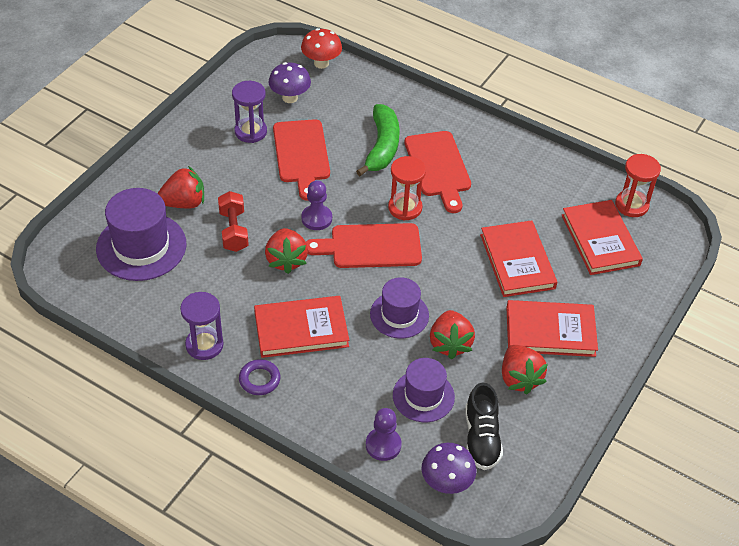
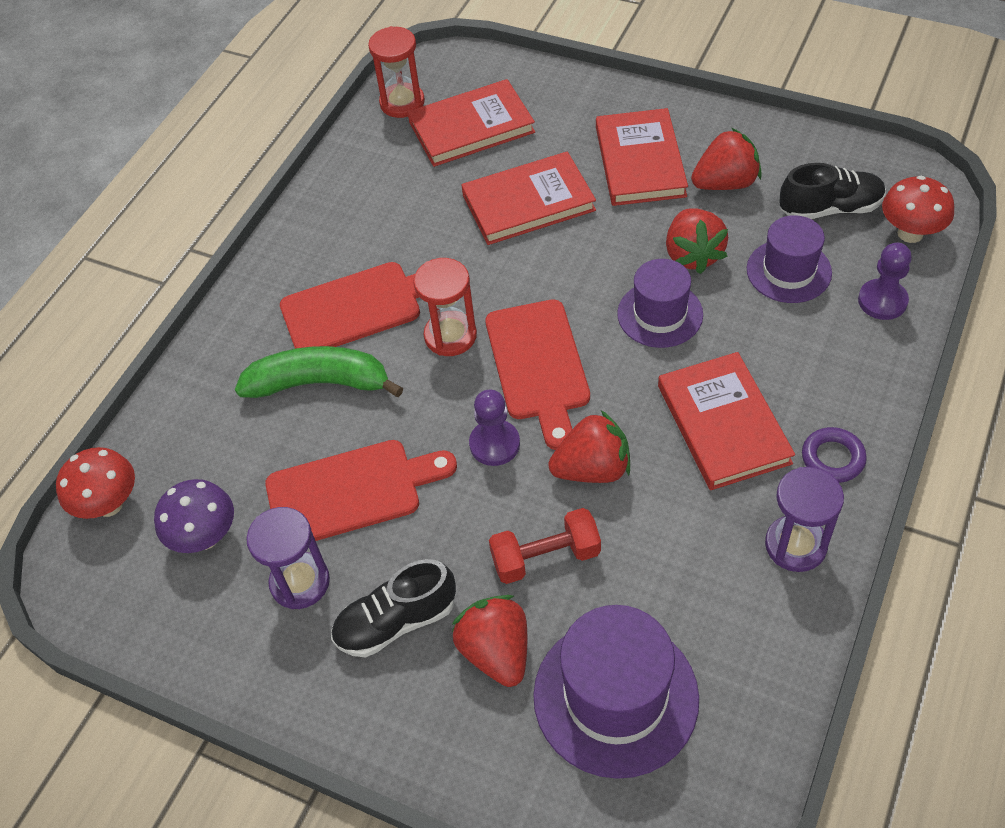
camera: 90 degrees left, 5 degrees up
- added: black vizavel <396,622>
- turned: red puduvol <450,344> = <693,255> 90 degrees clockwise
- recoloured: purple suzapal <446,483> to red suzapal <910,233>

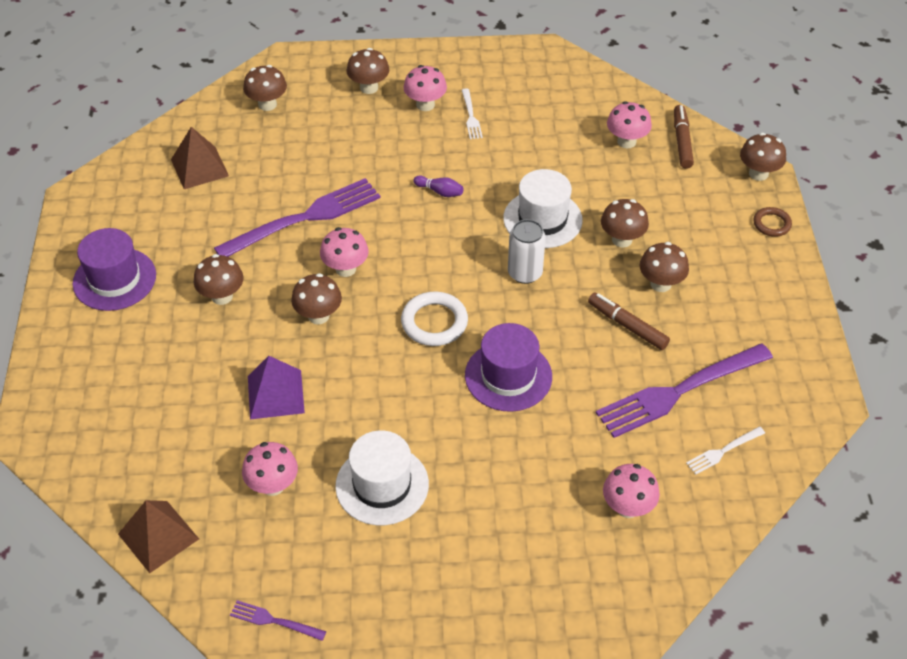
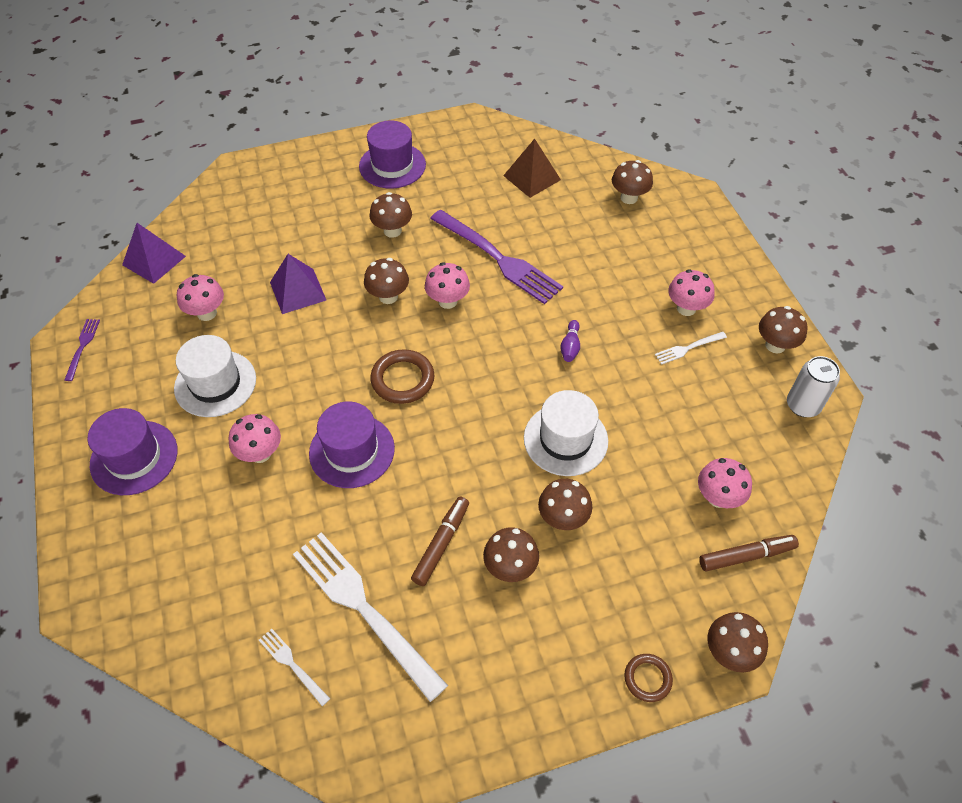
camera: 75 degrees right, 5 degrees up
- added: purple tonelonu <134,457>
- recoloured: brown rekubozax <158,536> to purple rekubozax <154,260>
- moved: pink suzapal <628,507> to <260,453>
- recoloured: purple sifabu <678,392> to white sifabu <363,608>
- recoloured: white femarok <434,322> to brown femarok <402,379>
- moved: brown suzapal <369,87> to <775,345>
- moved: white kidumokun <525,273> to <802,405>

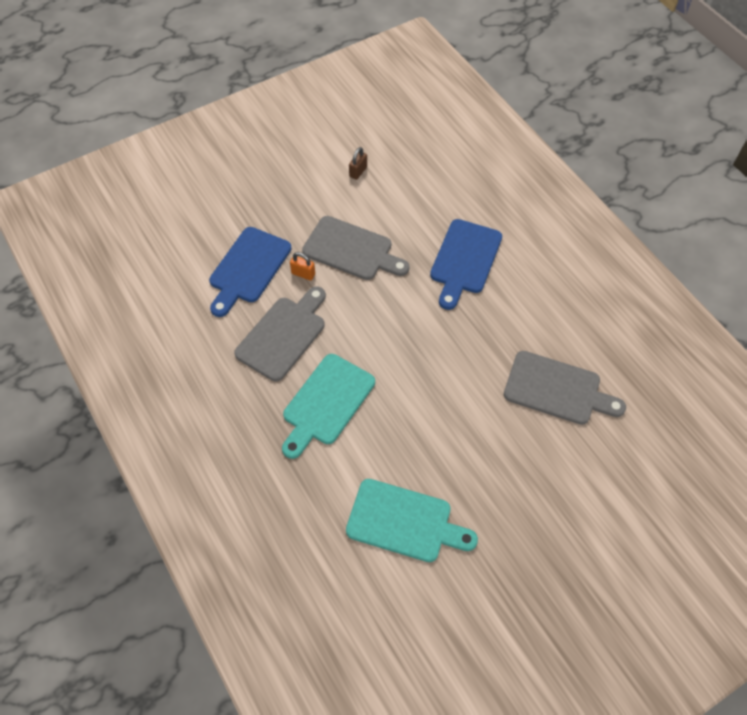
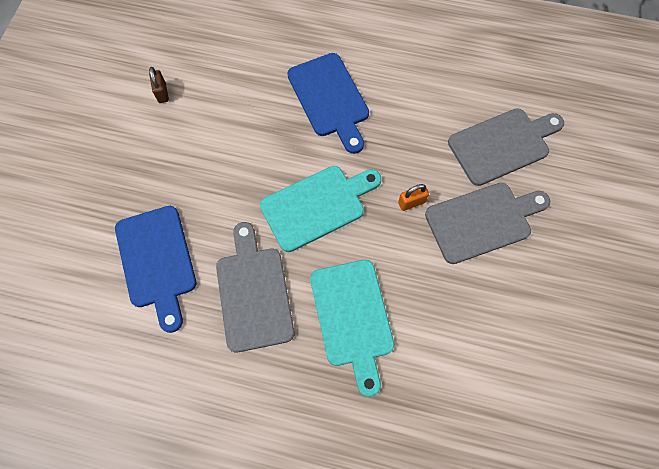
camera: 45 degrees left, 10 degrees up
- moved: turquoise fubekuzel <404,522> to <317,206>
- moved: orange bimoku <303,274> to <411,202>
- moved: grey fubekuzel <351,250> to <482,221>

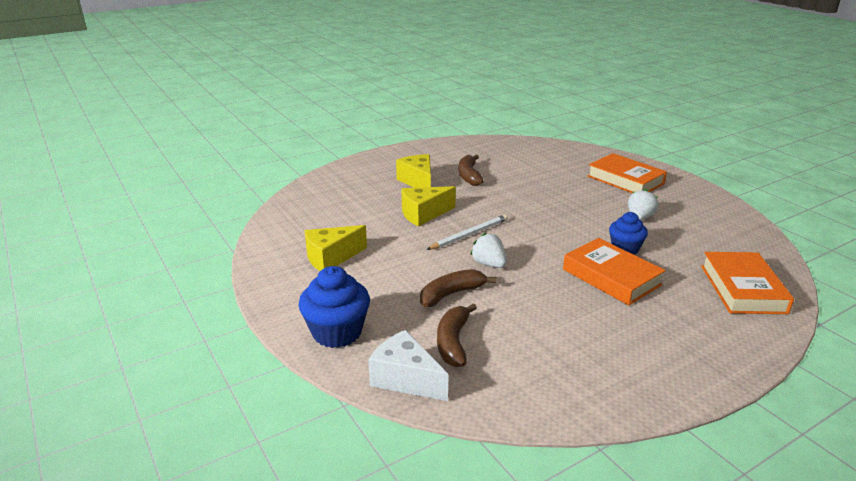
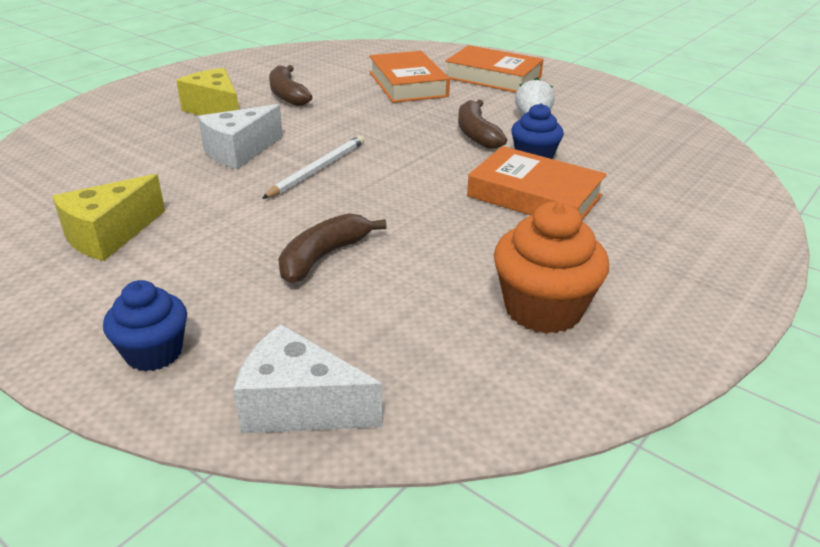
camera: 20 degrees left, 5 degrees up
- resized: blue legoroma <337,332> = <154,353> x0.65
- recoloured: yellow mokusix <424,214> to white mokusix <239,152>
- moved: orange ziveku <742,289> to <408,84>
- moved: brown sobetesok <453,342> to <476,134>
- added: orange legoroma <543,309>
- removed: white puduvol <489,264>

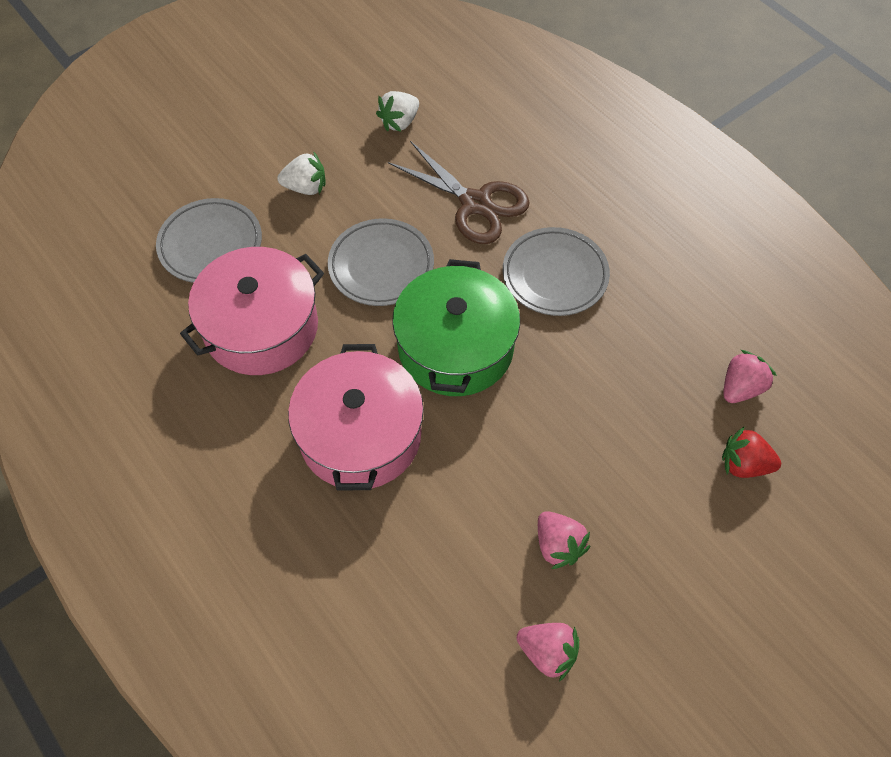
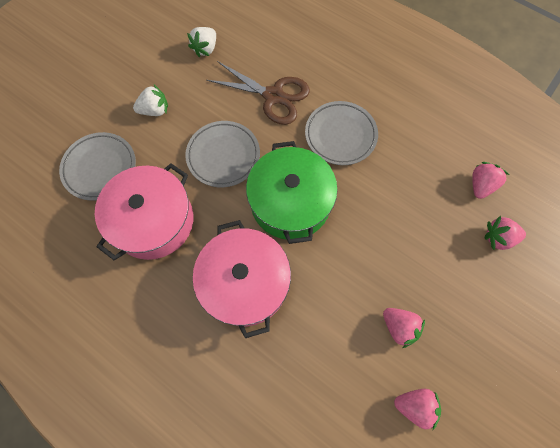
camera: 15 degrees left, 10 degrees up
- recoloured: red puduvol <744,464> to pink puduvol <498,238>

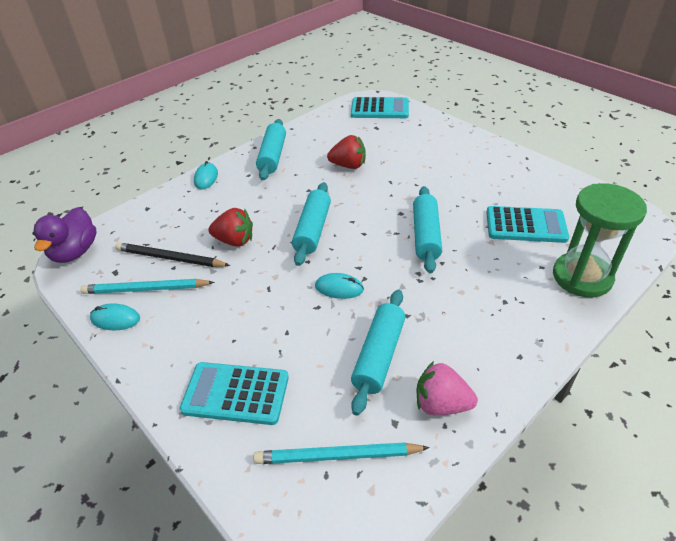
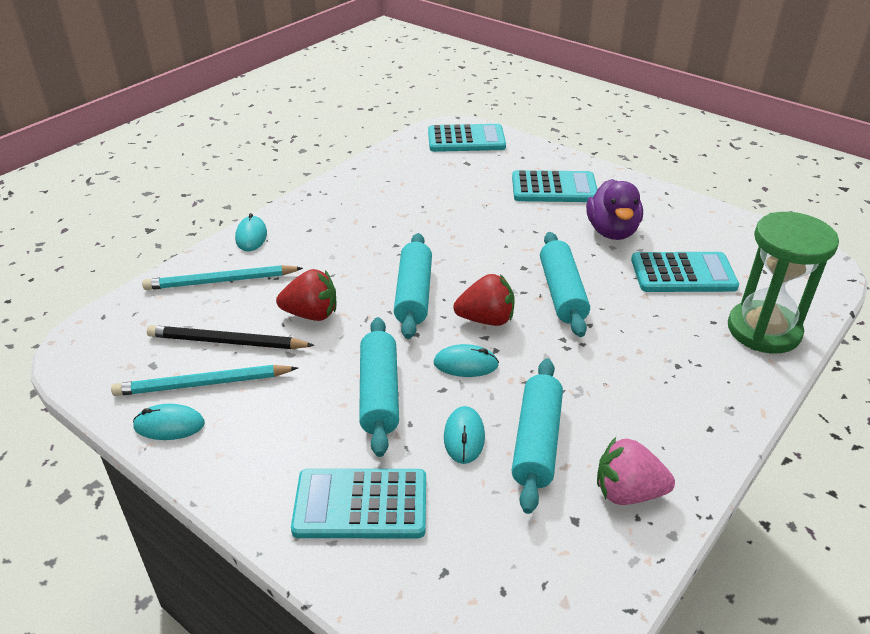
camera: 10 degrees left, 5 degrees down
- moved: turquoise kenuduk <337,456> to <221,281>
- moved: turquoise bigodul <272,156> to <379,394>
- added: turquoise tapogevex <464,437>
- moved: red puduvol <348,165> to <486,319>
- added: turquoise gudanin <554,188>
- moved: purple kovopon <75,252> to <612,231>

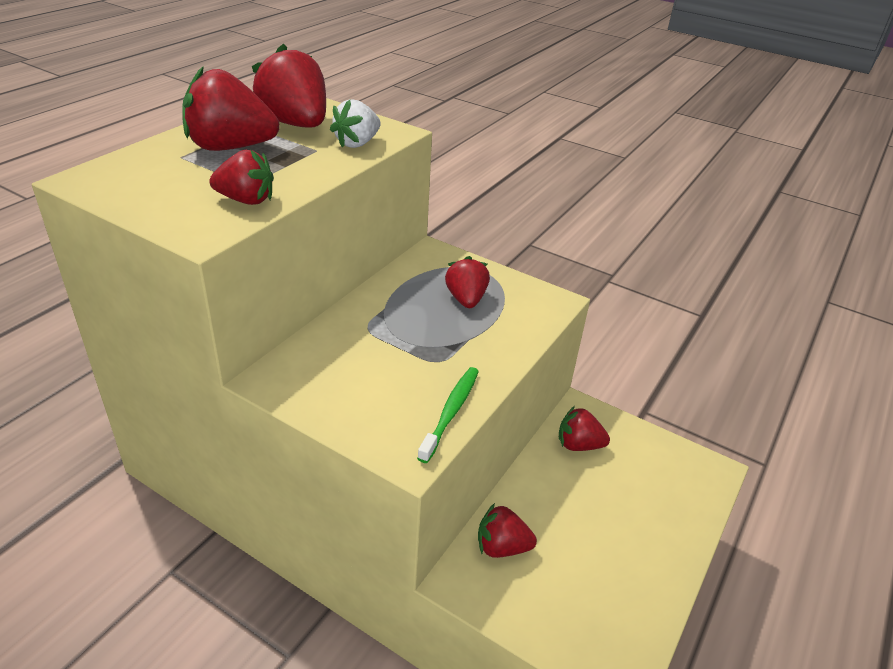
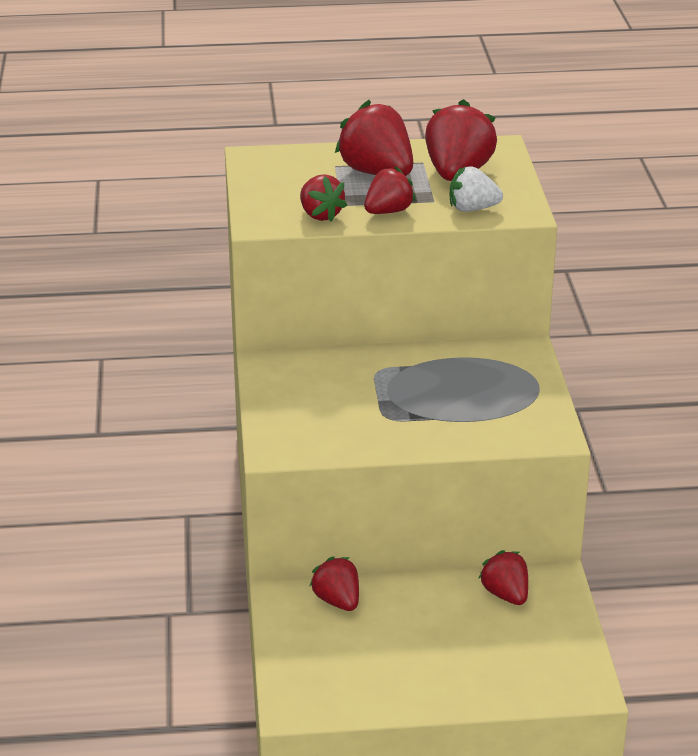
camera: 55 degrees right, 5 degrees down
- moved: red puduvol <466,299> to <388,211>
- removed: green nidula <450,413>

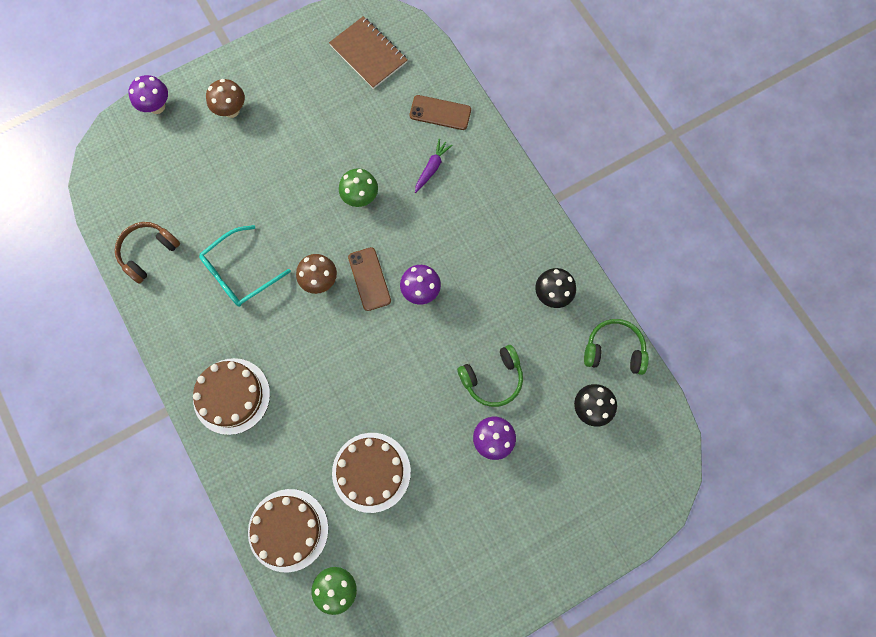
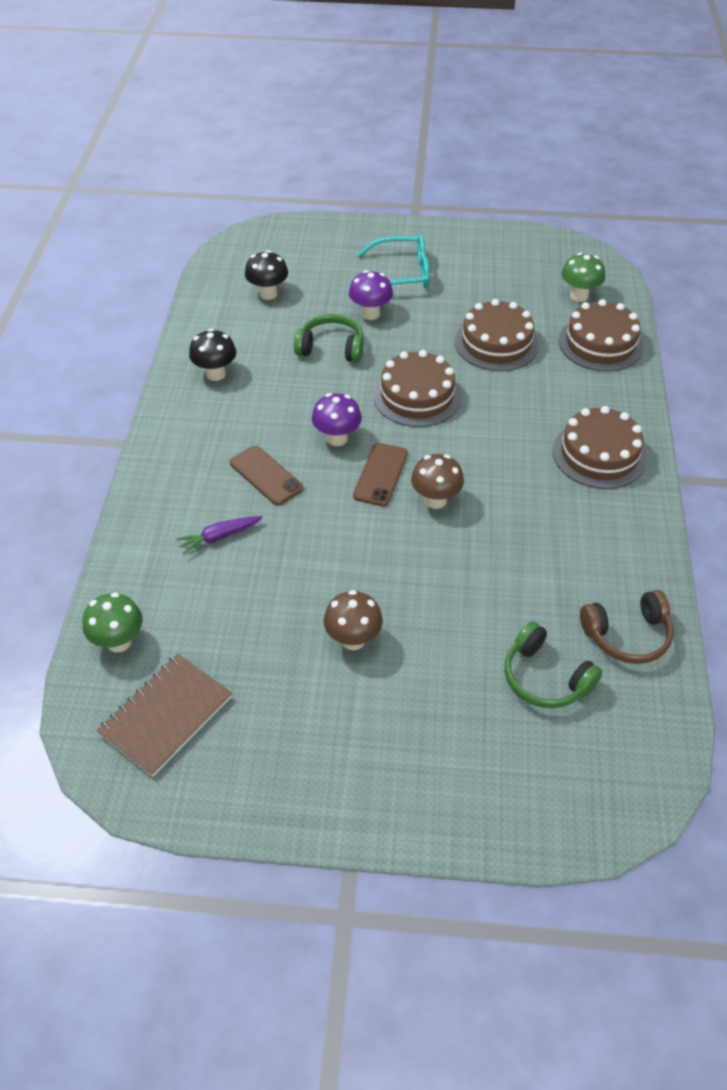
camera: 145 degrees left, 25 degrees down
- moved: green suzapal <360,197> to <119,641>
- turned: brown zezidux <368,54> = <166,715> 45 degrees clockwise
- moved: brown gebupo <440,113> to <266,475>
- moved: brown suzapal <231,110> to <353,639>
- moved: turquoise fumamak <240,272> to <401,274>
- added: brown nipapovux <417,396>
- moved: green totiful <614,350> to <545,677>
- removed: purple suzapal <157,106>

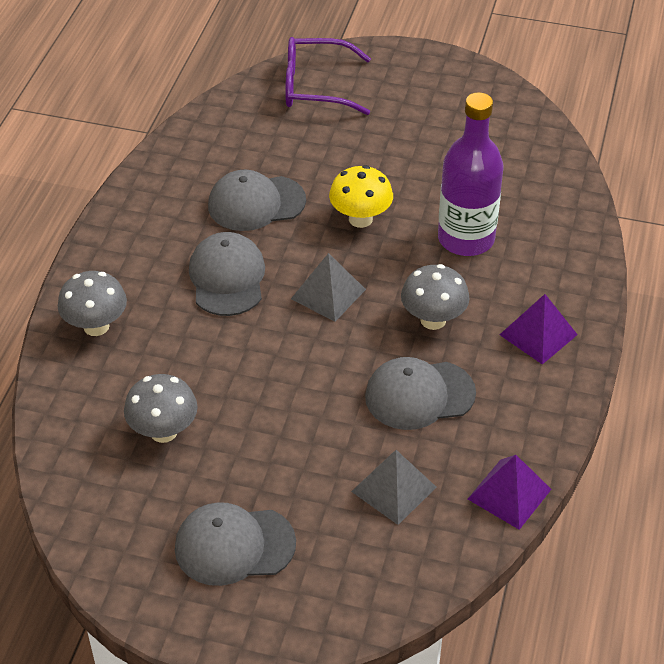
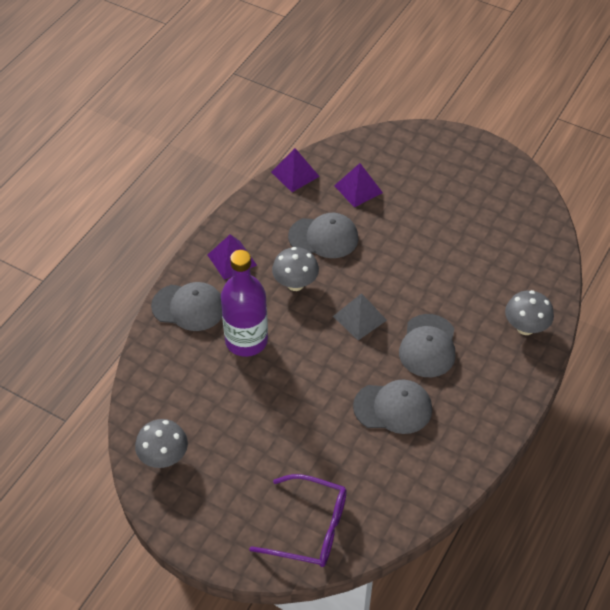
camera: 165 degrees left, 5 degrees up
- moved: grey suzapal <163,431> to <164,457>
- moved: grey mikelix <234,545> to <188,307>
- recoloured: grey rekubozax <394,489> to purple rekubozax <358,189>
- removed: yellow suzapal <360,219>

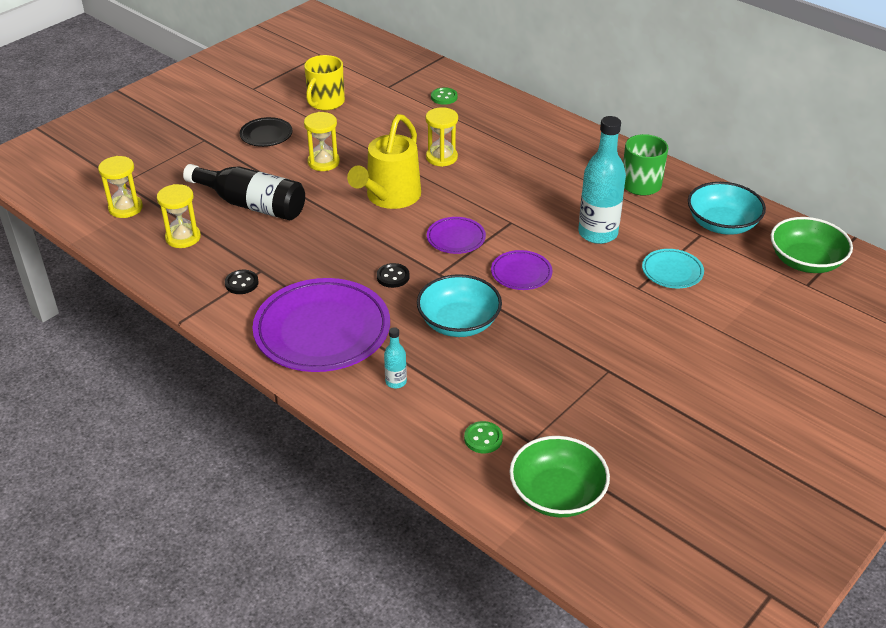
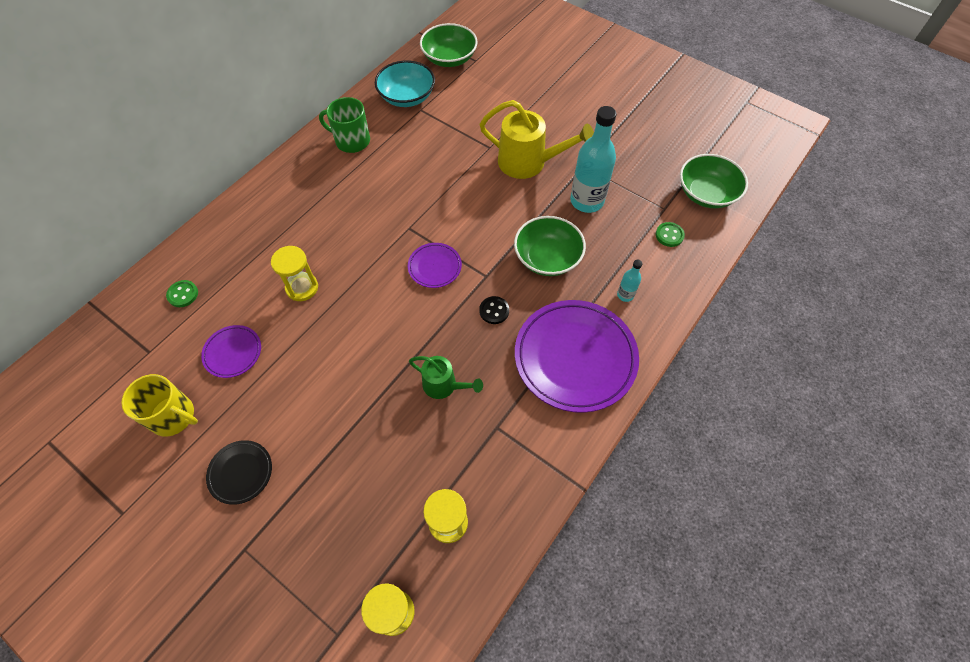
camera: 95 degrees left, 20 degrees up
- moved: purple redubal <521,273> to <233,353>
- added: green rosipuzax <444,385>
- moved: yellow rosipuzax <389,198> to <529,163>
- recoloured: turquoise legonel <459,322> to green legonel <547,257>
- moved: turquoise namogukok <598,233> to <587,201>
- removed: black namogukok <252,205>
- removed: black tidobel <241,283>
- removed: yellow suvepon <323,162>
- removed: turquoise redubal <672,272>

